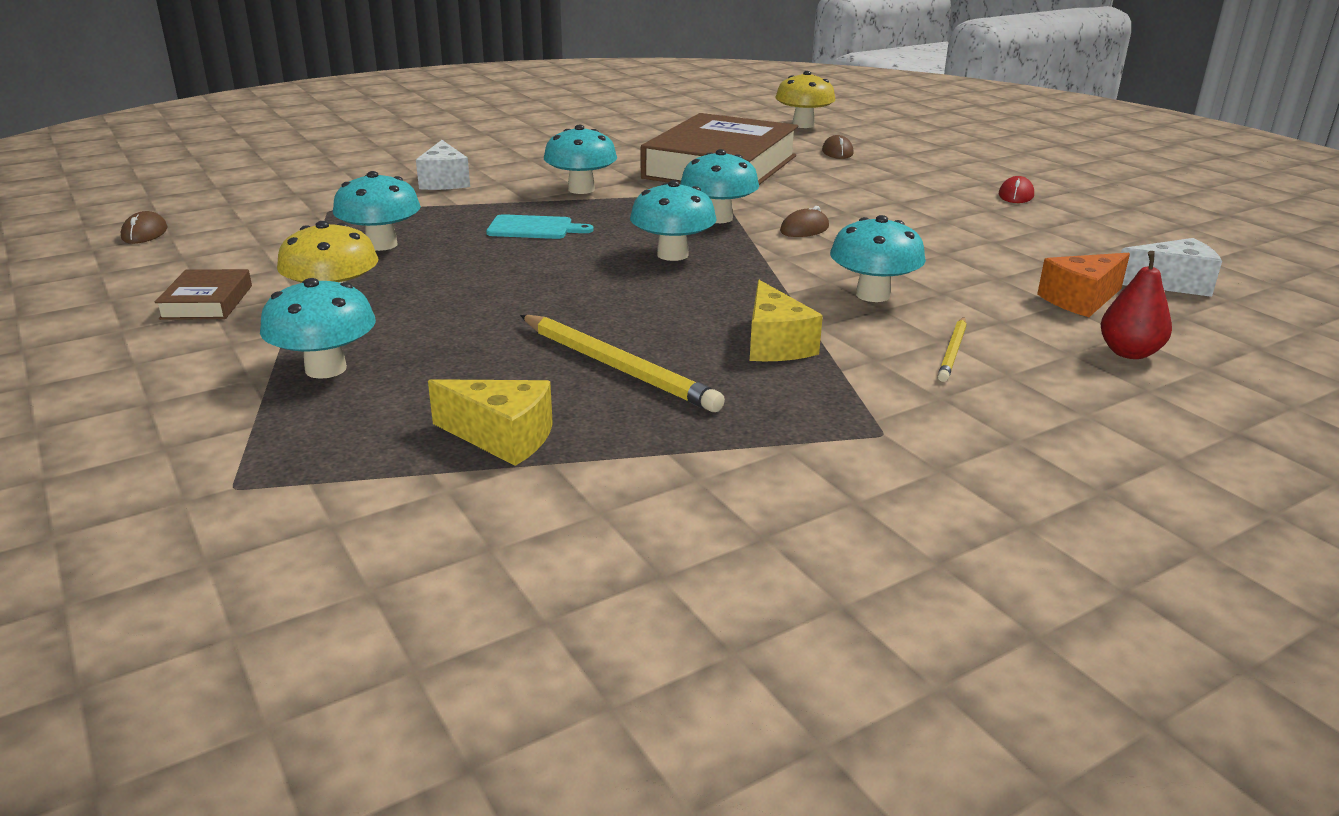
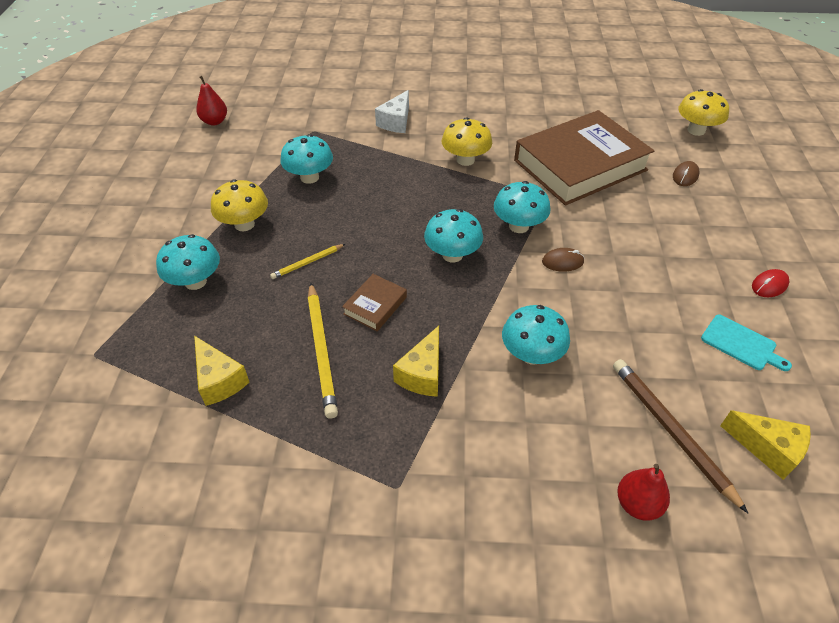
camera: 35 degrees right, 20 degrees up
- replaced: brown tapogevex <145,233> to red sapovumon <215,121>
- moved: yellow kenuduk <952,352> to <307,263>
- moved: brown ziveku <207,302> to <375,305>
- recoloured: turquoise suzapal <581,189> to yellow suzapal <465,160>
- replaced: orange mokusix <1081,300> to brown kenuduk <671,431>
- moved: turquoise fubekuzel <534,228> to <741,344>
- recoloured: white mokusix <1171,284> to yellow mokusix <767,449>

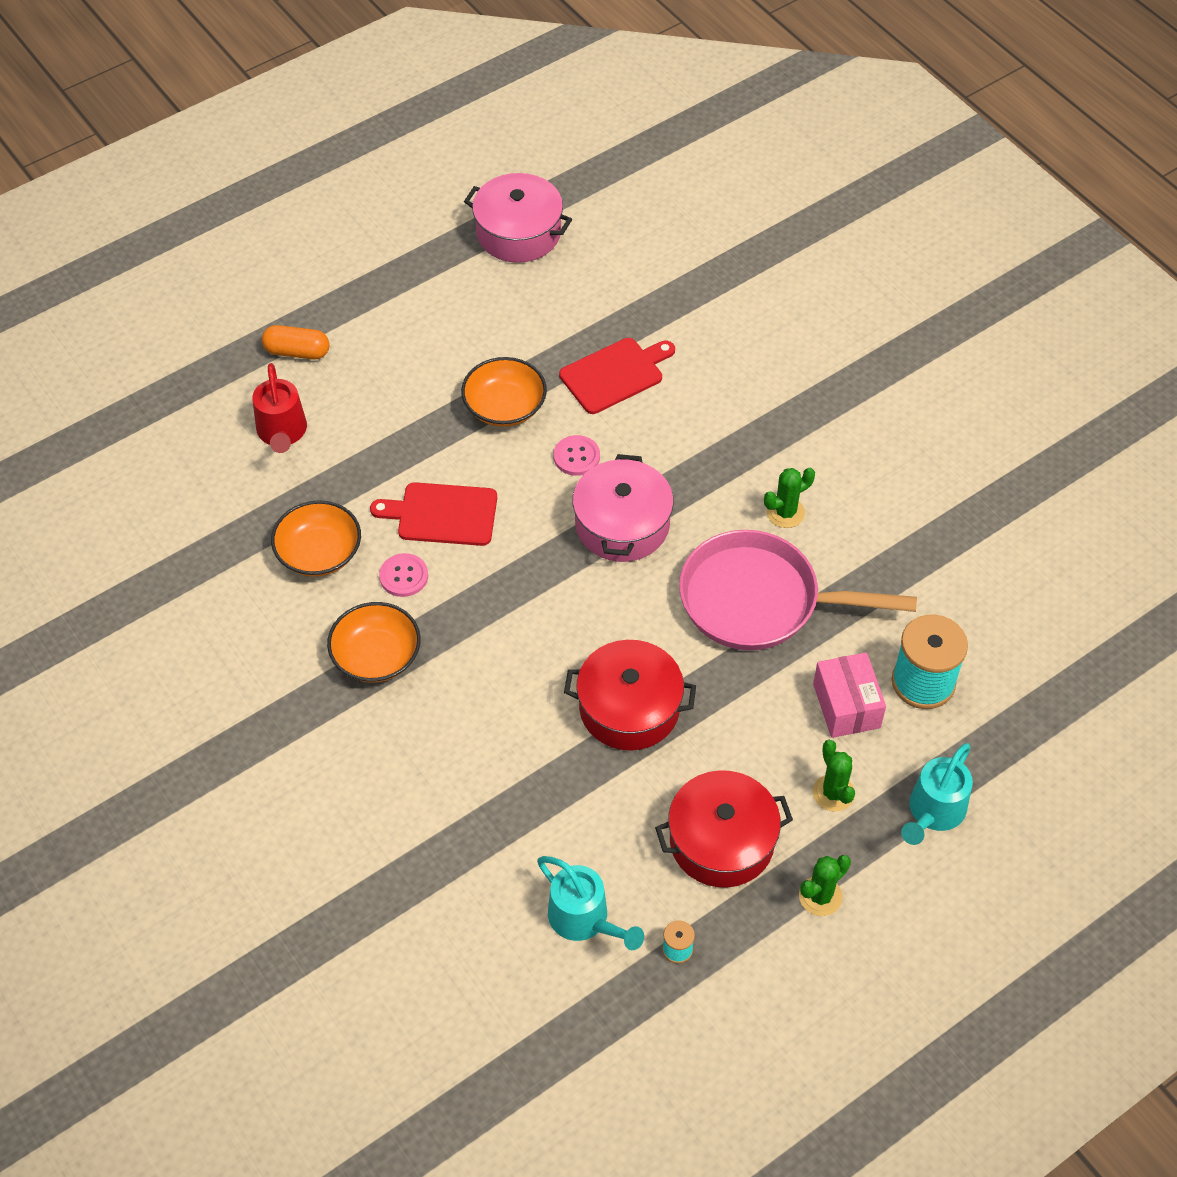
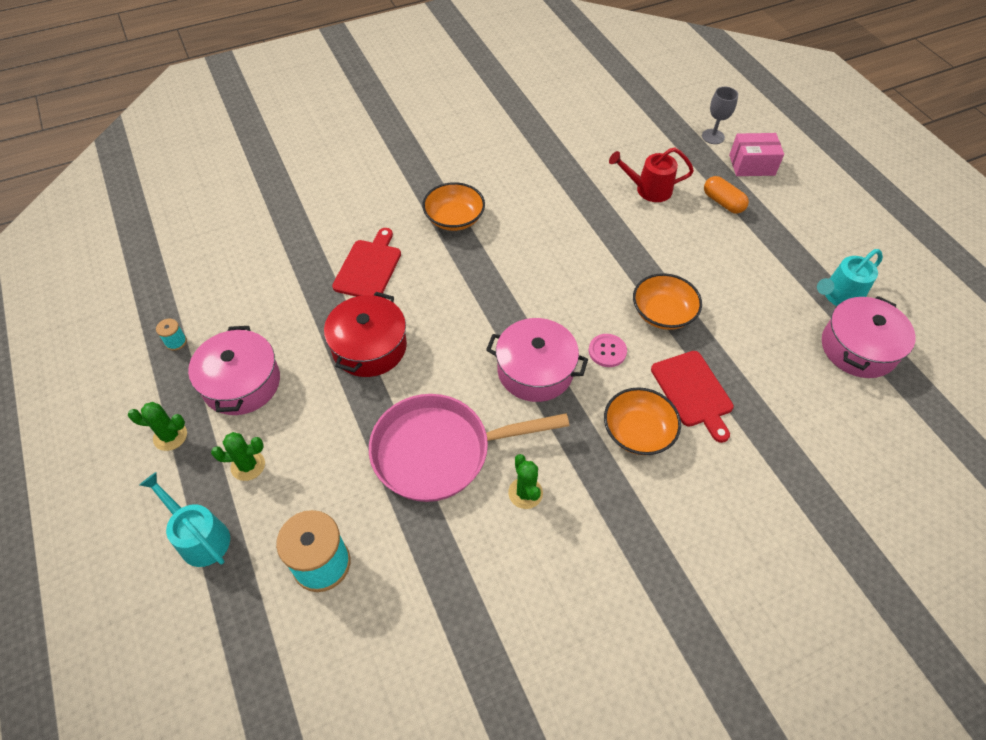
camera: 100 degrees right, 0 degrees up
- turned: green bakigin <820,896> = <170,436> 60 degrees counterclockwise
- recoloured: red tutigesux <721,841> to pink tutigesux <241,383>
- moved: red fubekuzel <442,514> to <368,267>
- turned: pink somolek <759,601> = <439,452> 120 degrees counterclockwise
- moved: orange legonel <319,553> to <638,431>
- added: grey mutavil <713,136>
- turned: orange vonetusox <297,352> = <723,202> 60 degrees counterclockwise
- moved: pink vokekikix <846,706> to <752,165>
- moved: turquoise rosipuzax <585,920> to <838,296>
- removed: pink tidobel <404,576>

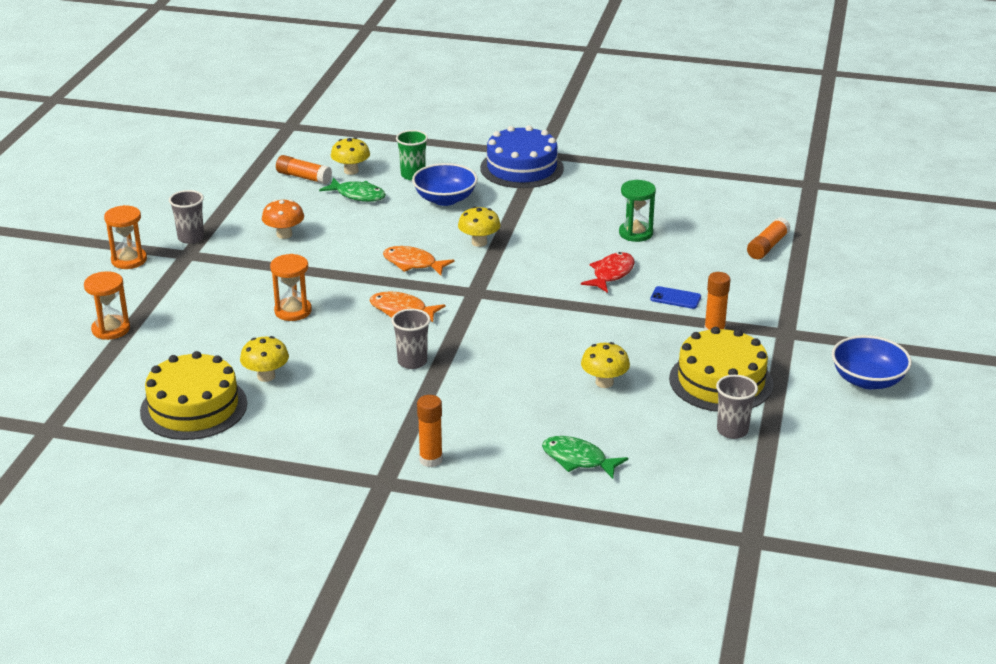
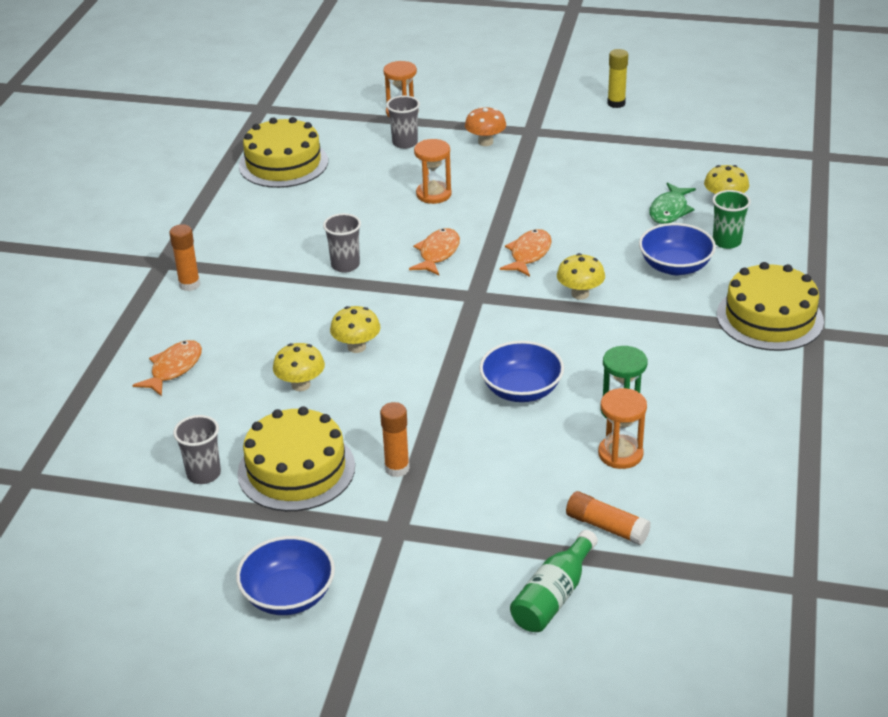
camera: 90 degrees right, 5 degrees up
- recoloured: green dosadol <578,459> to orange dosadol <174,369>
- moved: yellow suzapal <266,376> to <356,347>
- moved: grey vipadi <191,238> to <405,143>
- moved: orange suzapal <284,234> to <485,142>
- replaced: red dosadol <611,274> to blue legonel <521,390>
- added: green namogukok <553,596>
- moved: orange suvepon <129,260> to <620,454>
- added: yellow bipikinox <616,103>
- recoloured: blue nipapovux <521,168> to yellow nipapovux <769,318>
- removed: orange bipikinox <304,177>
- removed: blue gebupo <675,298>

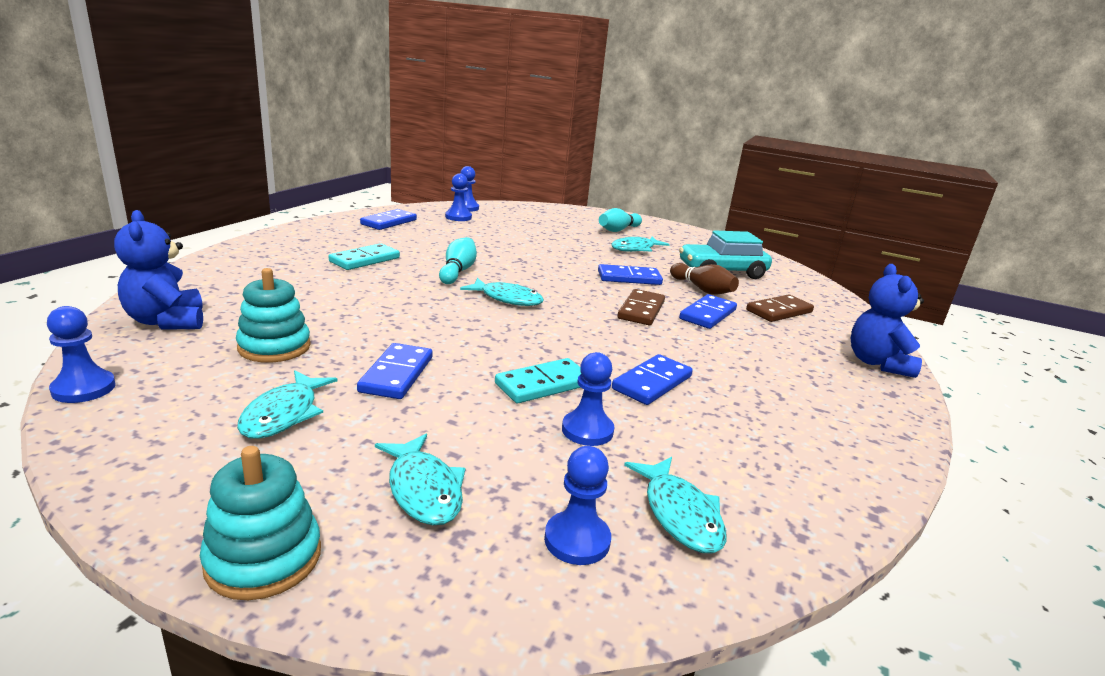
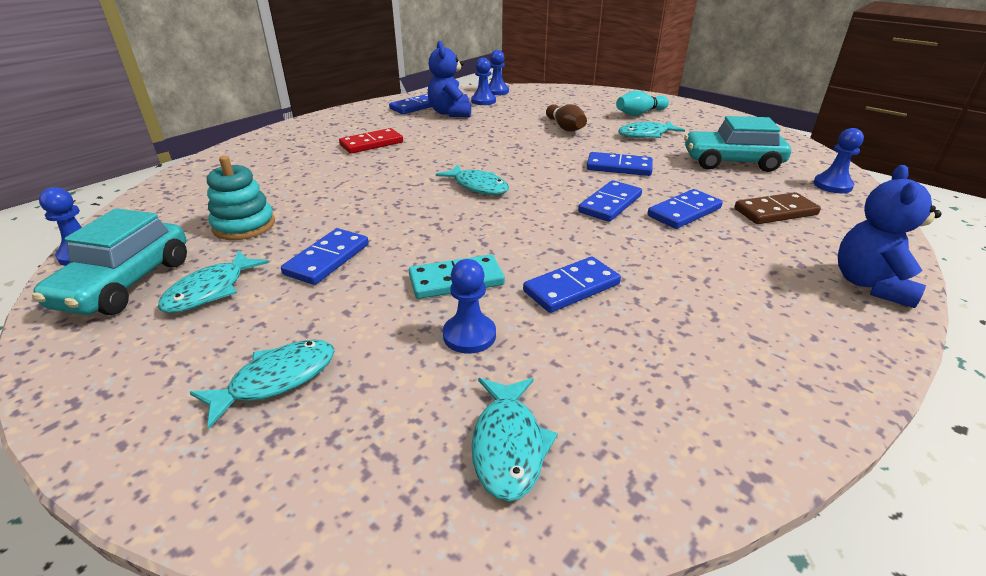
camera: 20 degrees right, 10 degrees up
- added: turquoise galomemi <126,283>
- turned: turquoise dosadol <423,489> = <276,380> 120 degrees counterclockwise
- recoloured: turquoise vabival <365,260> to red vabival <371,144>
- moved: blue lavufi <167,321> to <450,113>
- moved: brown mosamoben <702,289> to <565,127>
- recoloured: brown vabival <641,310> to blue vabival <610,204>
- moved: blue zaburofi <577,540> to <832,185>
- removed: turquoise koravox <263,558>
- removed: turquoise mosamoben <457,271>

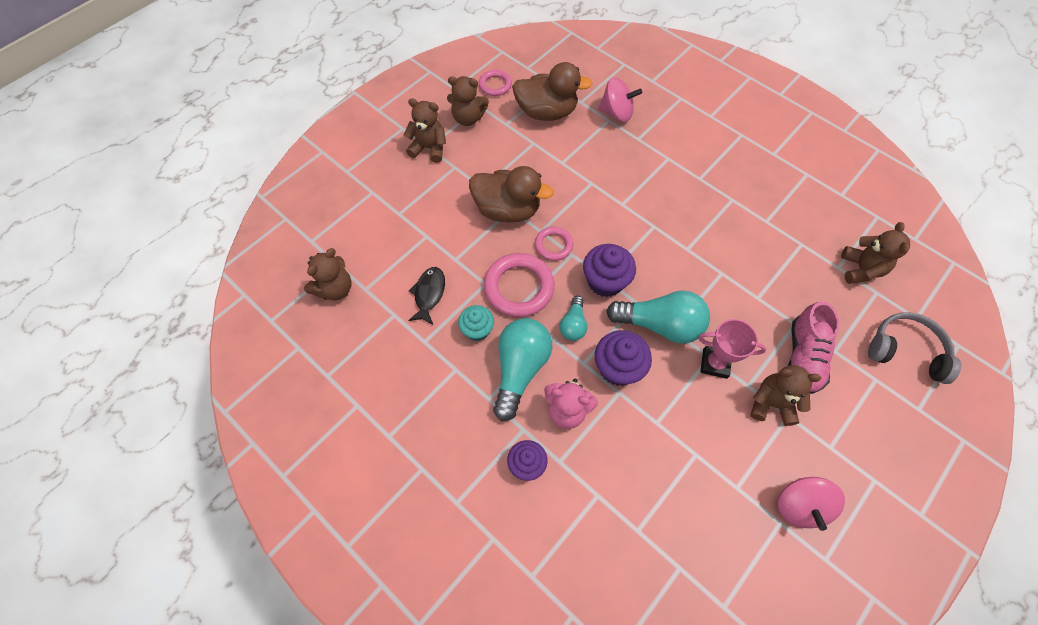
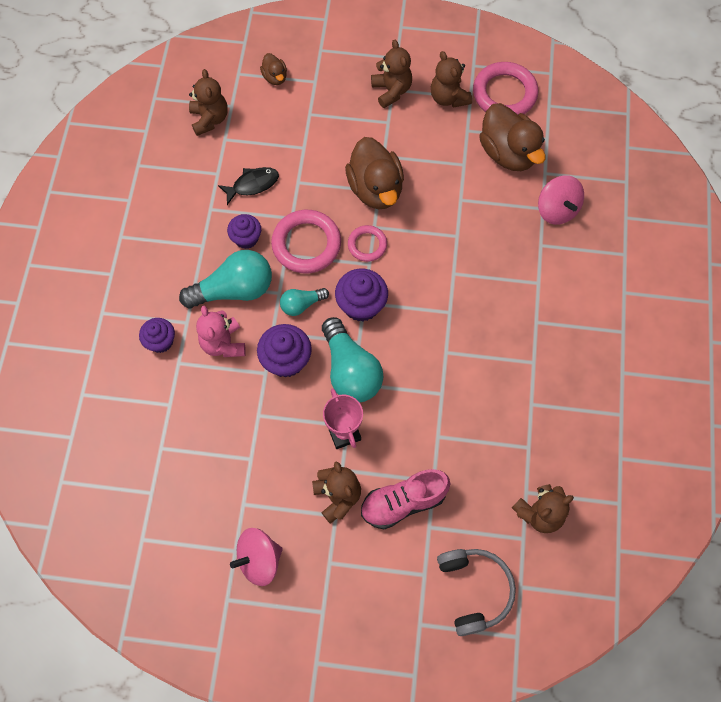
camera: 55 degrees right, 5 degrees up
- turned: brown lavufi <335,289> = <210,119> 105 degrees counterclockwise
- recoloured: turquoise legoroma <477,330> to purple legoroma <246,238>
- added: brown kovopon <275,77>
- resized: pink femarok <495,85> = <504,93> x1.75

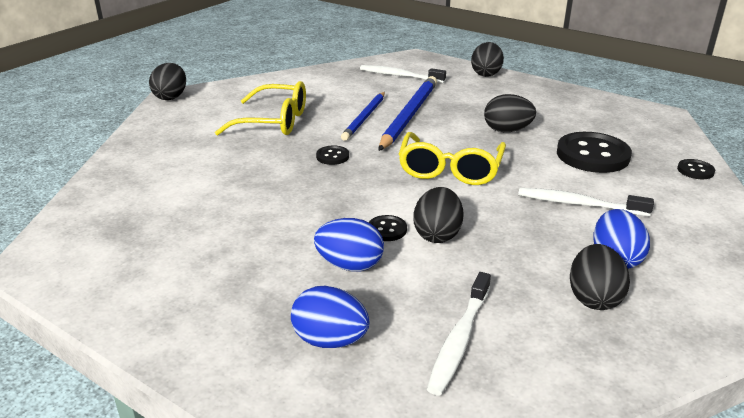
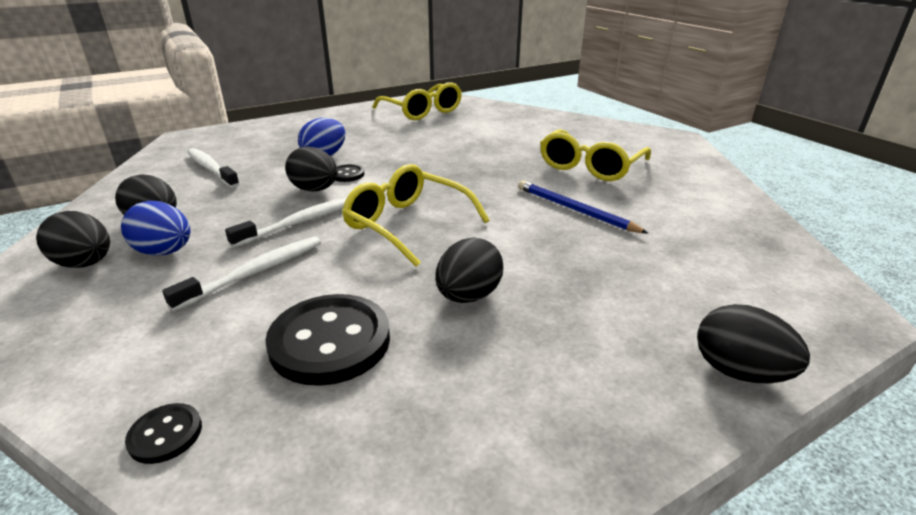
camera: 115 degrees right, 0 degrees up
- moved: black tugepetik <171,97> to <85,264>
- moved: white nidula <399,76> to <301,222>
- added: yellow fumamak <422,111>
- removed: blue tugepetik <330,340>
- removed: black tidobel <332,156>
- removed: blue kenuduk <409,115>

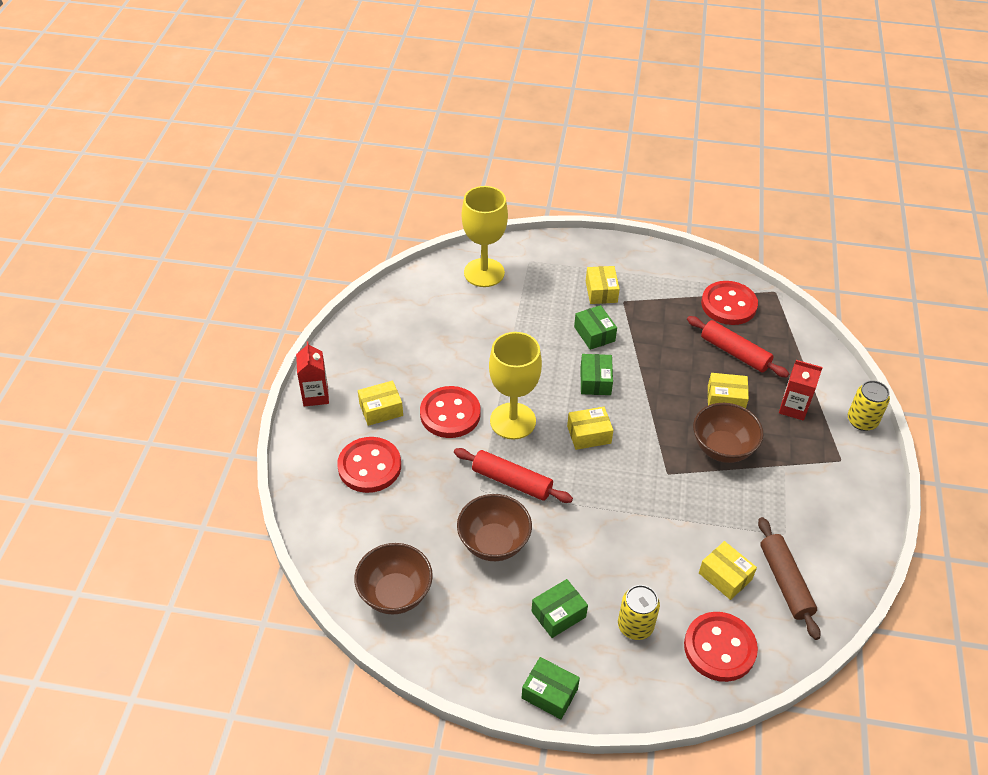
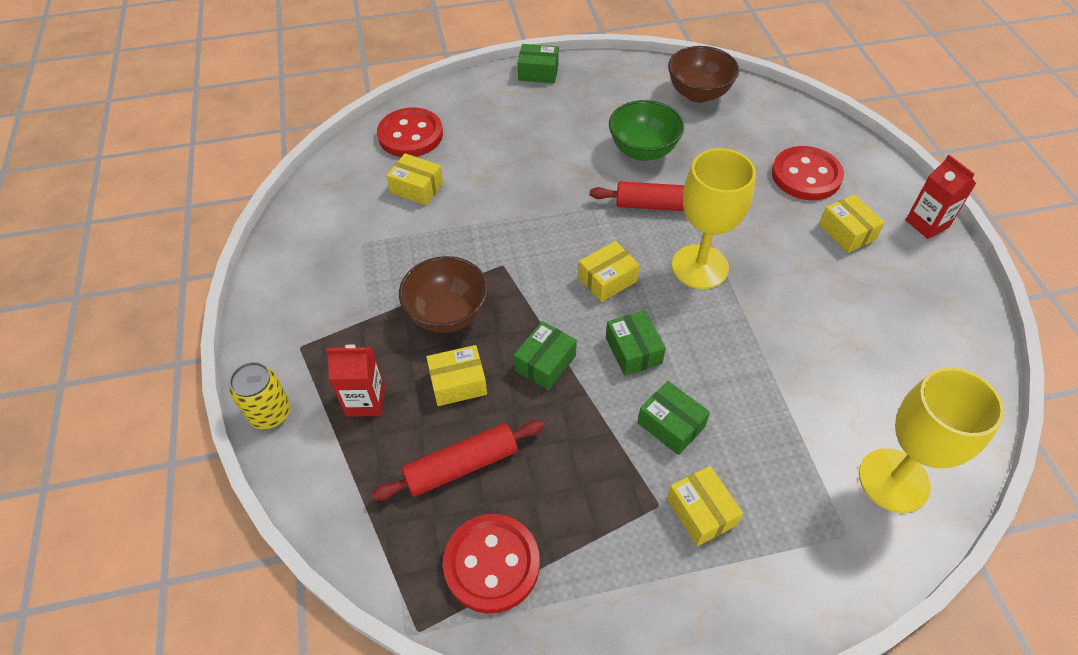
camera: 160 degrees right, 5 degrees up
- turned: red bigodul <735,352> = <461,466> 45 degrees counterclockwise
- moved: green vokekikix <558,614> to <545,363>
- recoloured: brown legonel <494,543> to green legonel <643,150>
- turned: yellow vokekikix <381,409> = <847,232> 75 degrees counterclockwise
- removed: red tidobel <450,414>
- removed: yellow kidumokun <635,626>
- removed: brown bigodul <785,582>

